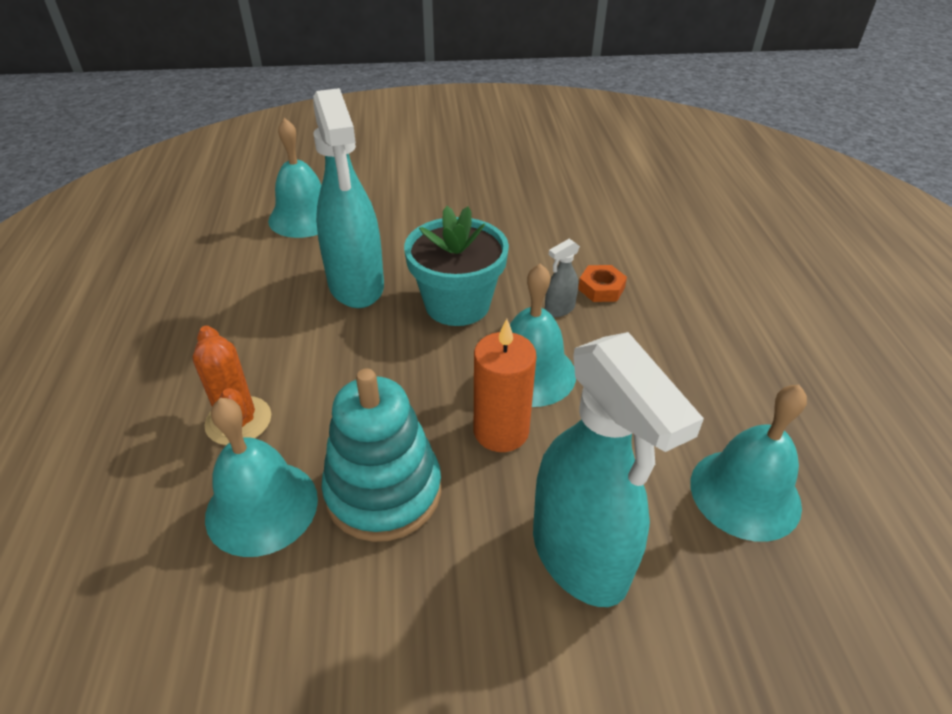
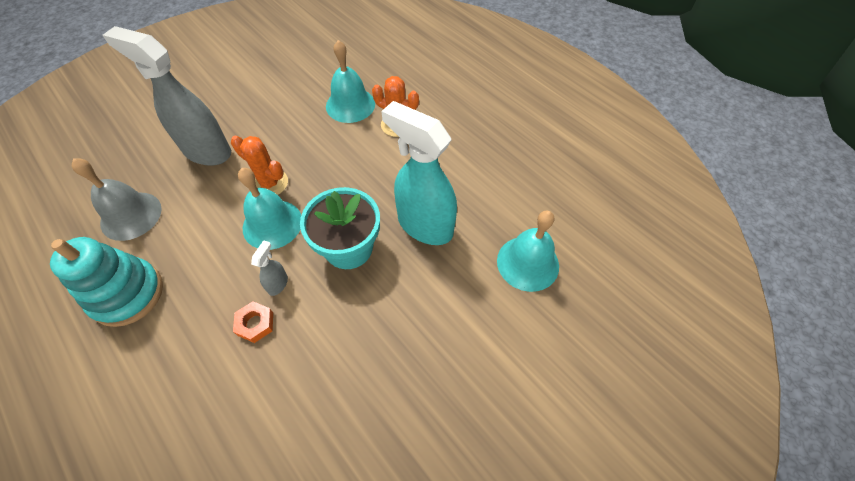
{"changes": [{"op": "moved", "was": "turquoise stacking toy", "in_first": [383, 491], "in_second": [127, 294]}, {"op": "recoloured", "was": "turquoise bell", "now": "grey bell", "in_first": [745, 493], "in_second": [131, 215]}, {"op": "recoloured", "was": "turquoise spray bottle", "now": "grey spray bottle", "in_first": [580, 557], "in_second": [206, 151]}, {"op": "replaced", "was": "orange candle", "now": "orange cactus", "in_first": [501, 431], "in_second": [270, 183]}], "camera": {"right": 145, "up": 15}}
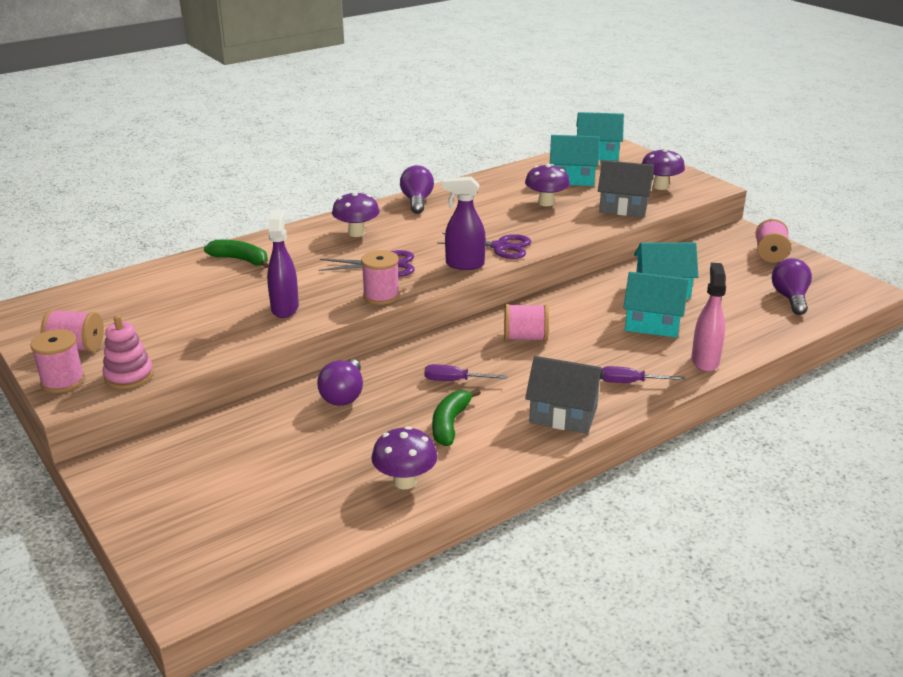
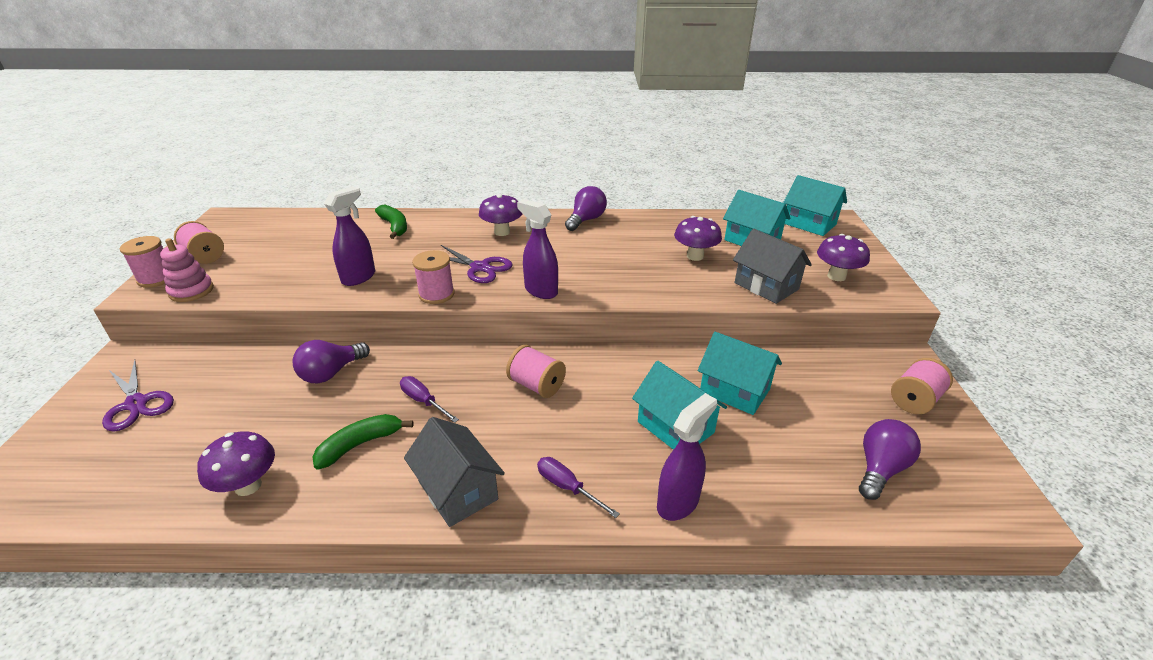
{"changes": [{"op": "moved", "was": "purple scissors", "in_first": [500, 247], "in_second": [136, 404]}, {"op": "recoloured", "was": "pink spray bottle", "now": "purple spray bottle", "in_first": [705, 361], "in_second": [678, 502]}], "camera": {"right": 35, "up": 5}}
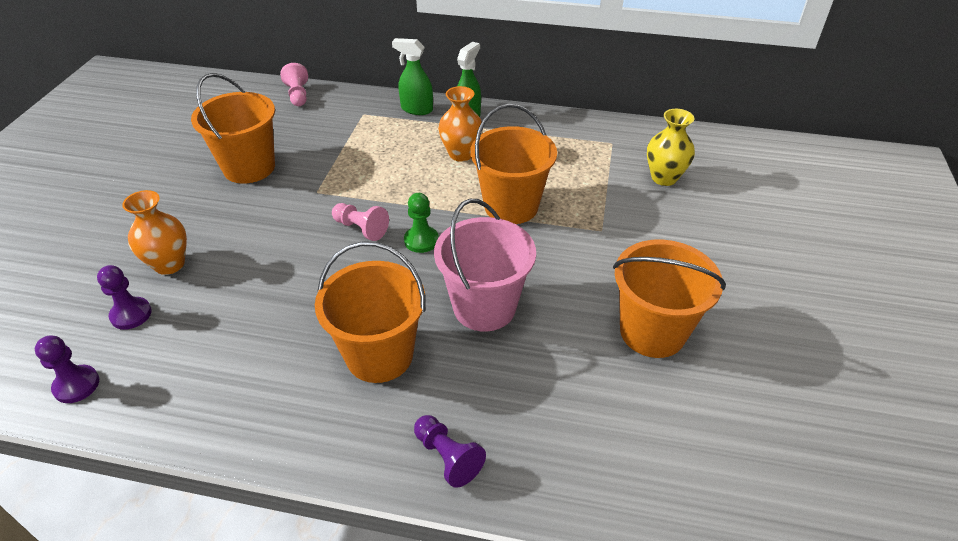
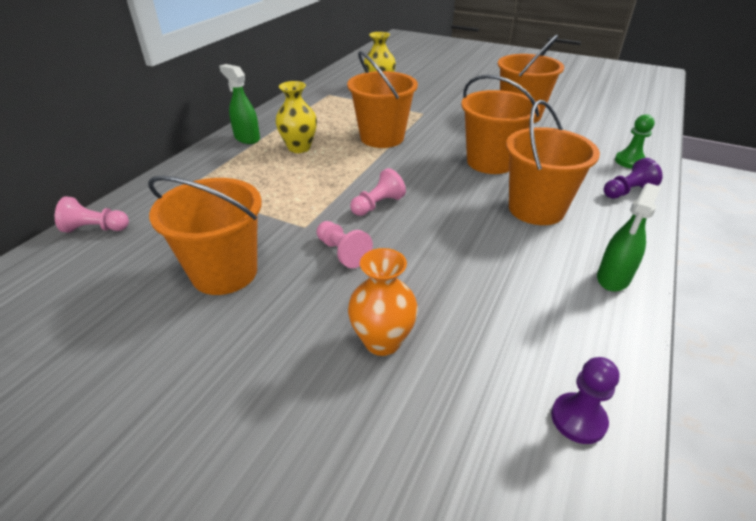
{"changes": [{"op": "recoloured", "was": "orange vase", "now": "yellow vase", "in_first": [461, 154], "in_second": [299, 148]}, {"op": "added", "now": "pink pawn", "in_second": [342, 252]}, {"op": "recoloured", "was": "pink bucket", "now": "orange bucket", "in_first": [484, 307], "in_second": [490, 162]}, {"op": "moved", "was": "green spray bottle", "in_first": [416, 109], "in_second": [613, 278]}, {"op": "moved", "was": "green pawn", "in_first": [421, 240], "in_second": [630, 161]}, {"op": "removed", "was": "purple pawn", "in_first": [131, 314]}], "camera": {"right": -75, "up": -5}}
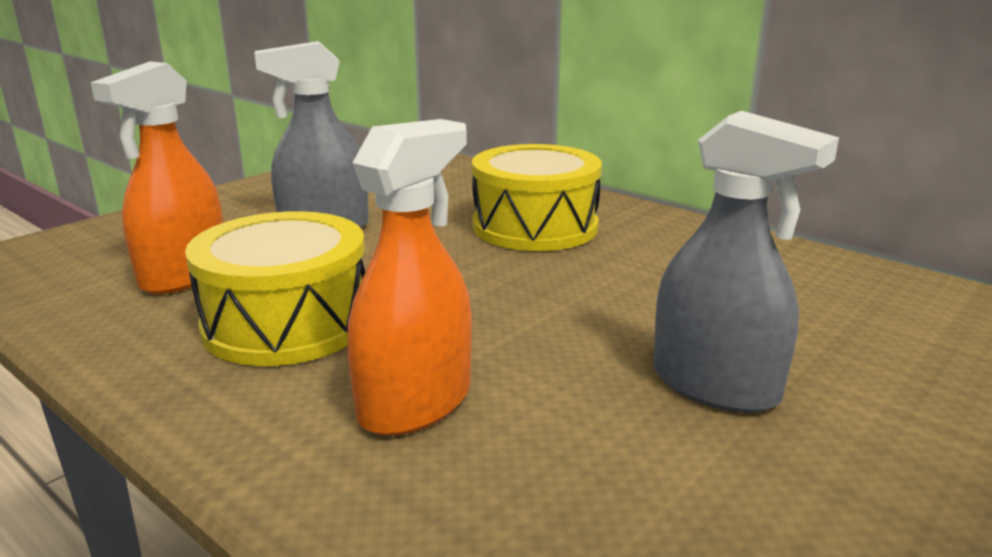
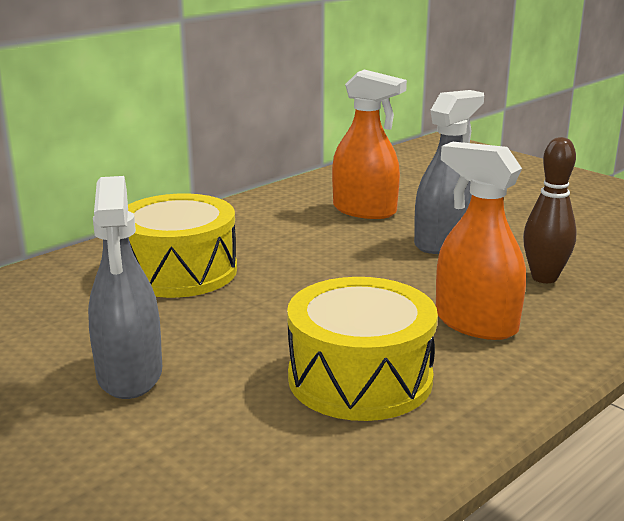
{"changes": [{"op": "moved", "was": "orange spray bottle", "in_first": [184, 276], "in_second": [364, 210]}, {"op": "added", "now": "brown bowling pin", "in_second": [544, 278]}], "camera": {"right": -85, "up": 0}}
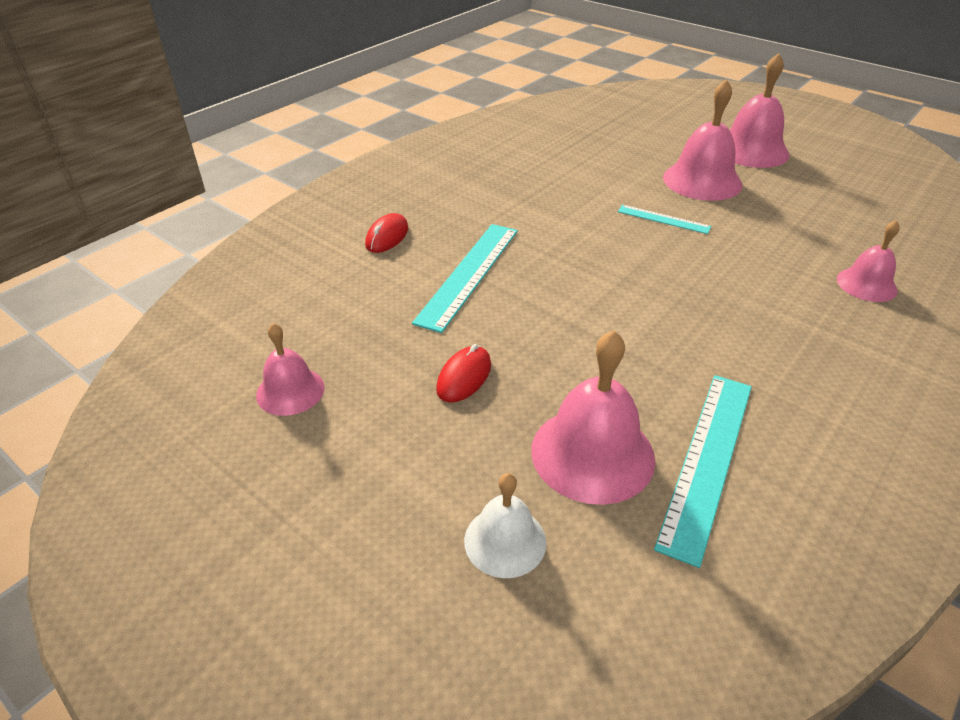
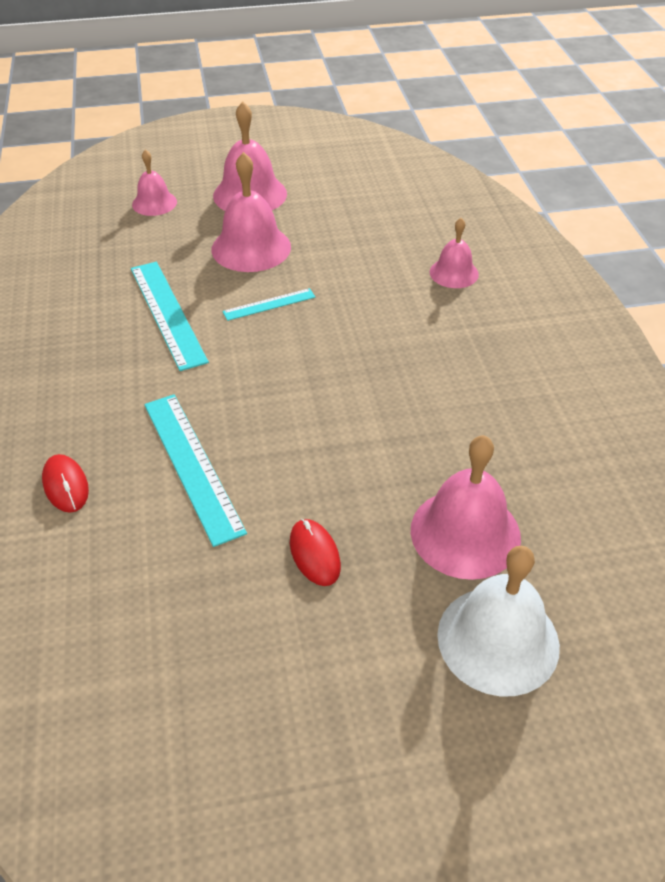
{"changes": [{"op": "moved", "was": "turquoise ruler", "in_first": [707, 460], "in_second": [167, 313]}, {"op": "moved", "was": "pink bell", "in_first": [290, 391], "in_second": [154, 203]}, {"op": "resized", "was": "white bell", "in_first": [505, 541], "in_second": [498, 639], "ratio": 1.68}], "camera": {"right": -50, "up": 5}}
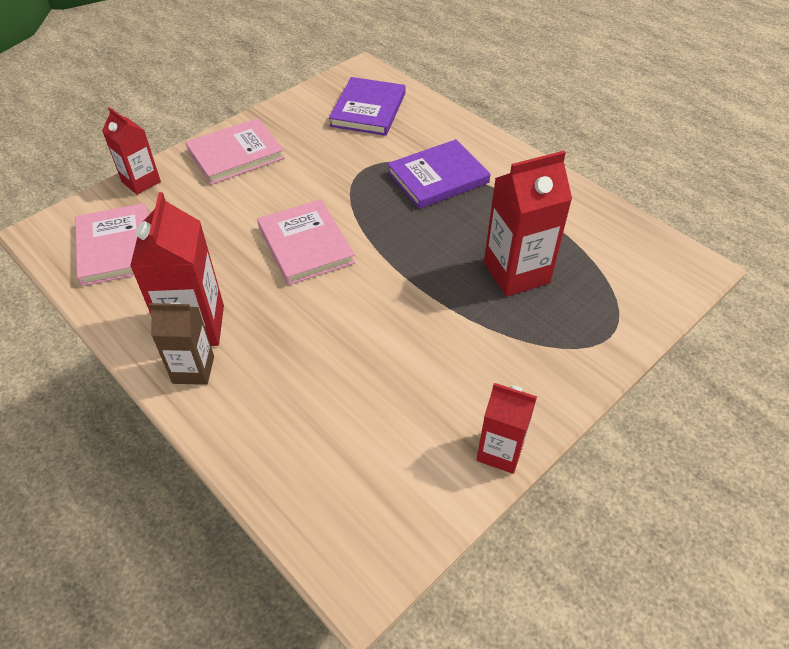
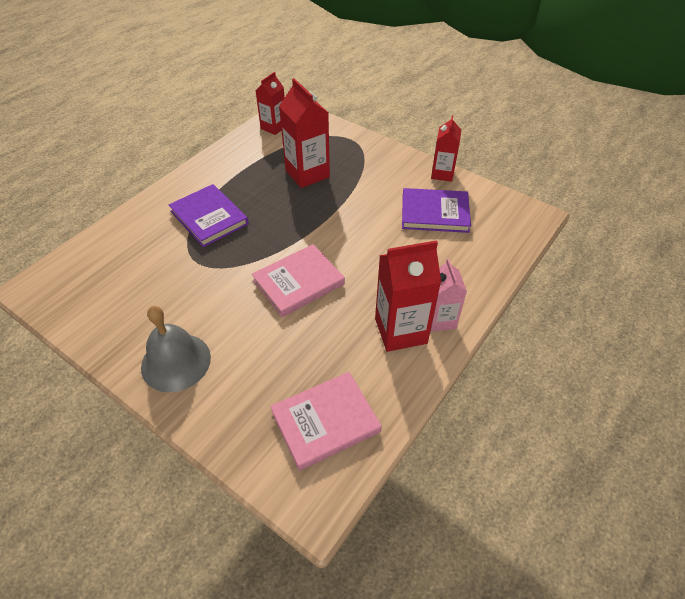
{"changes": [{"op": "replaced", "was": "pink book", "now": "grey bell", "in_first": [236, 154], "in_second": [176, 362]}, {"op": "moved", "was": "red carton", "in_first": [141, 182], "in_second": [273, 127]}, {"op": "moved", "was": "purple book", "in_first": [368, 110], "in_second": [435, 213]}, {"op": "recoloured", "was": "brown carton", "now": "pink carton", "in_first": [193, 370], "in_second": [440, 320]}], "camera": {"right": -100, "up": 0}}
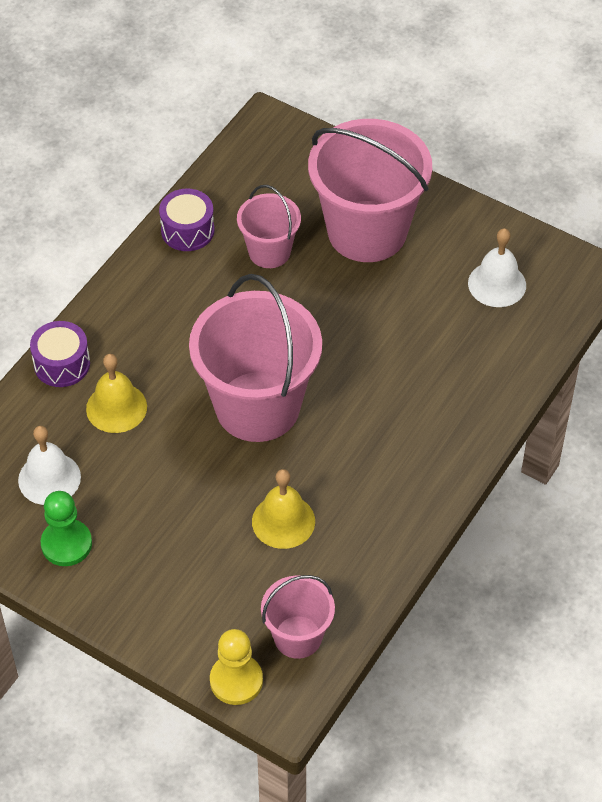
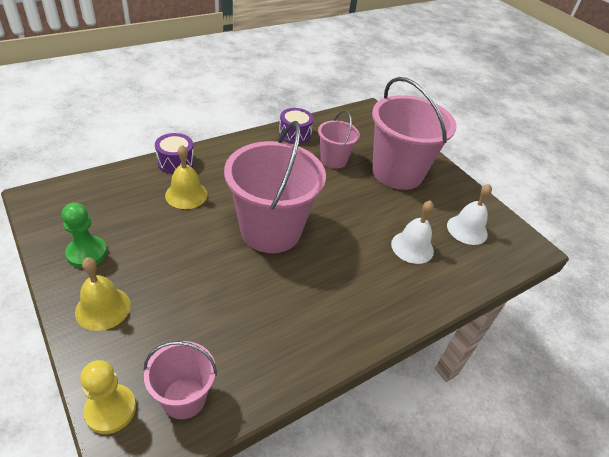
{"changes": [{"op": "moved", "was": "yellow bell", "in_first": [283, 521], "in_second": [103, 308]}, {"op": "moved", "was": "white bell", "in_first": [49, 478], "in_second": [412, 247]}], "camera": {"right": 20, "up": -10}}
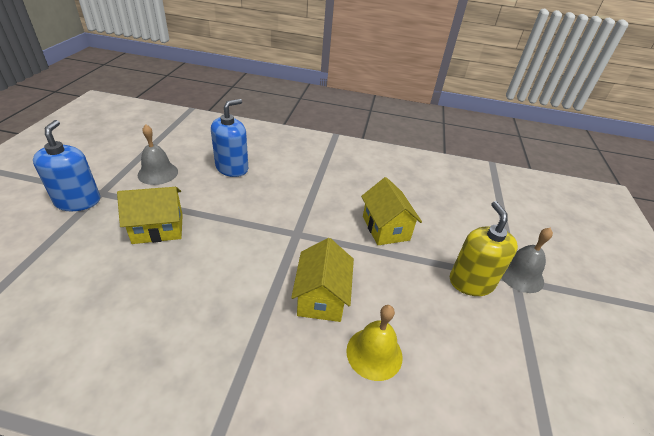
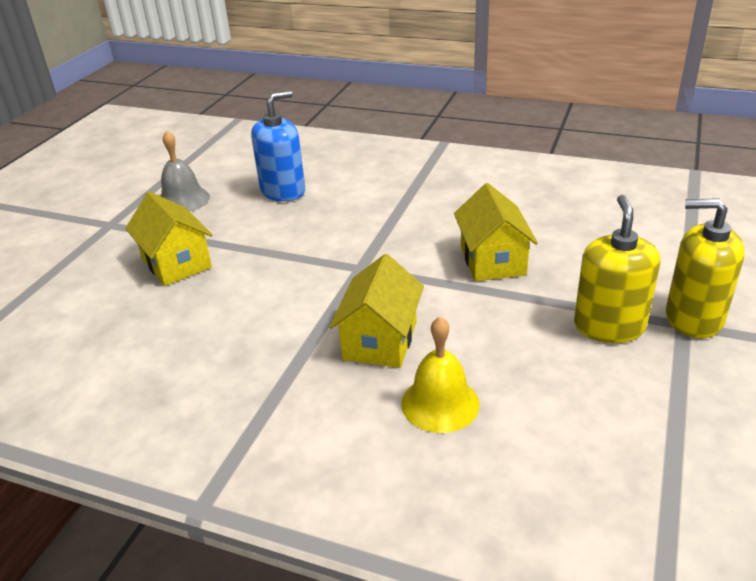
{"changes": [{"op": "turned", "was": "yellow house", "in_first": [158, 228], "in_second": [176, 263], "clockwise": 60}, {"op": "replaced", "was": "grey bell", "now": "yellow soap dispenser", "in_first": [520, 274], "in_second": [693, 318]}, {"op": "removed", "was": "blue soap dispenser", "in_first": [78, 201]}], "camera": {"right": 15, "up": -5}}
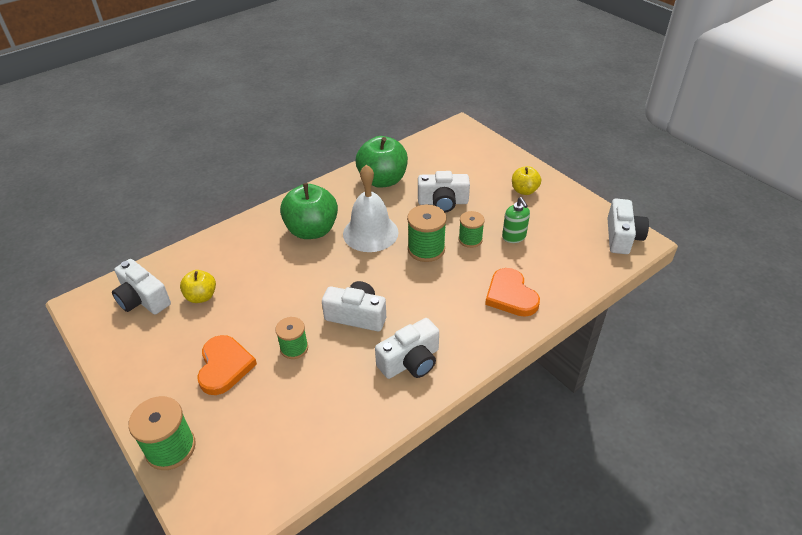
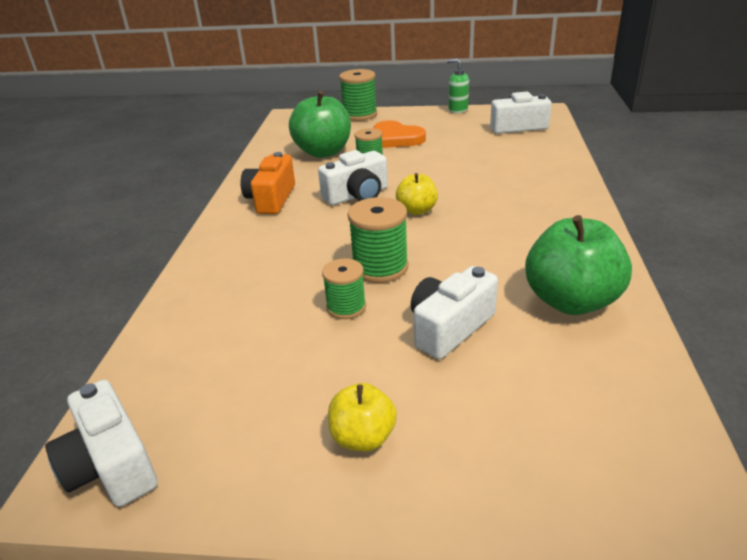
{"changes": [{"op": "recoloured", "was": "white camera", "now": "orange camera", "in_first": [410, 361], "in_second": [271, 199]}, {"op": "moved", "was": "green apple", "in_first": [312, 230], "in_second": [323, 152]}, {"op": "moved", "was": "yellow apple", "in_first": [201, 296], "in_second": [417, 210]}, {"op": "moved", "was": "green soap dispenser", "in_first": [514, 237], "in_second": [458, 110]}, {"op": "removed", "was": "white bell", "in_first": [370, 233]}, {"op": "removed", "was": "orange heart", "in_first": [510, 295]}], "camera": {"right": 135, "up": -10}}
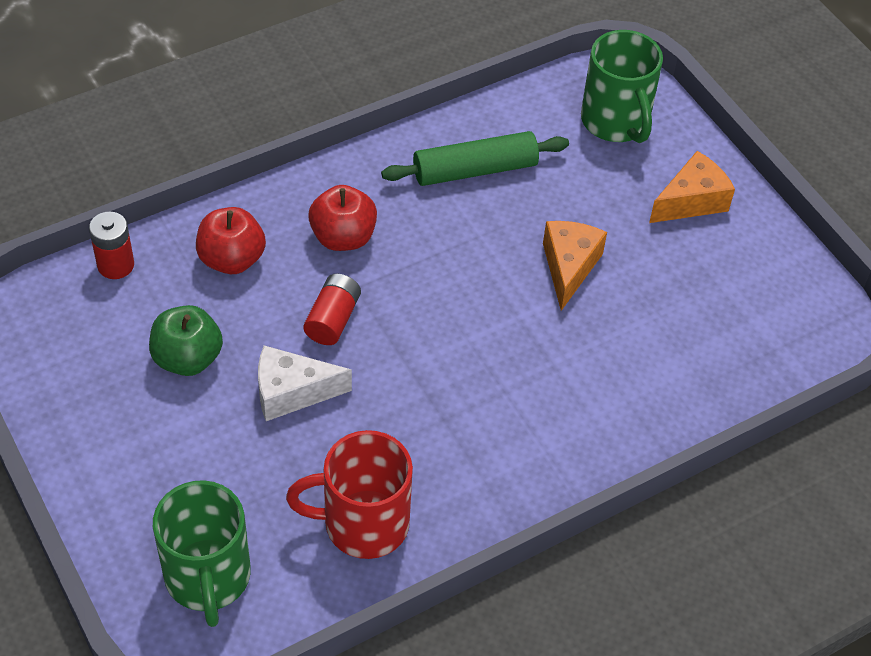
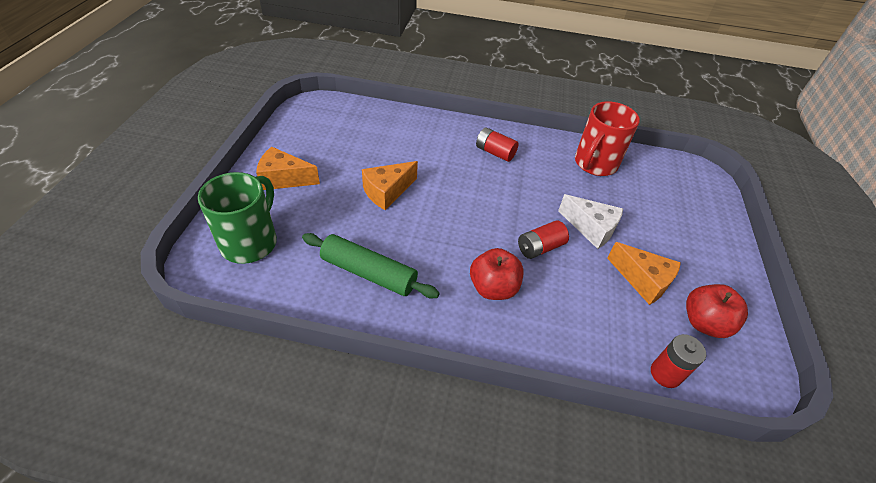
{"changes": [{"op": "added", "now": "red battery", "in_second": [495, 152]}, {"op": "turned", "was": "red mug", "in_first": [362, 523], "in_second": [594, 164], "clockwise": 90}, {"op": "replaced", "was": "green apple", "now": "orange cheese", "in_first": [187, 358], "in_second": [643, 280]}, {"op": "moved", "was": "red apple", "in_first": [232, 259], "in_second": [704, 323]}, {"op": "removed", "was": "green mug", "in_first": [208, 578]}], "camera": {"right": -140, "up": -5}}
